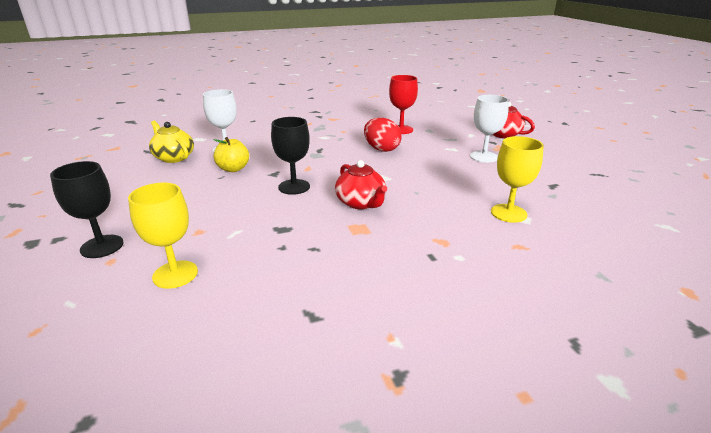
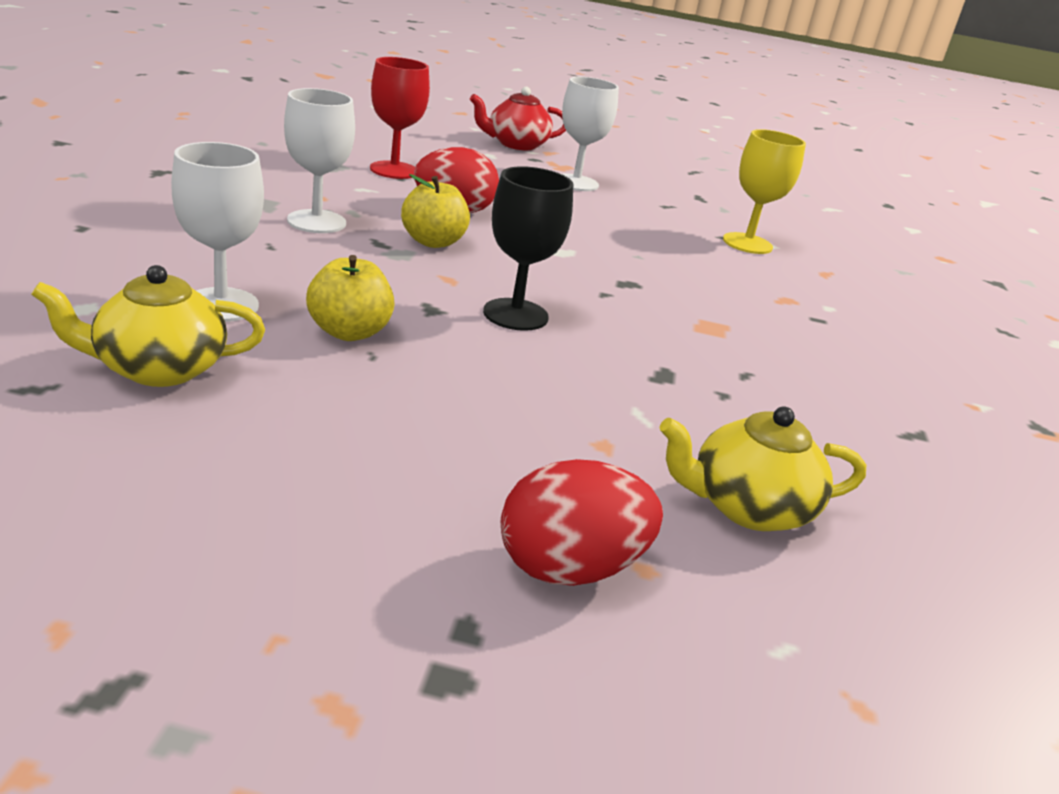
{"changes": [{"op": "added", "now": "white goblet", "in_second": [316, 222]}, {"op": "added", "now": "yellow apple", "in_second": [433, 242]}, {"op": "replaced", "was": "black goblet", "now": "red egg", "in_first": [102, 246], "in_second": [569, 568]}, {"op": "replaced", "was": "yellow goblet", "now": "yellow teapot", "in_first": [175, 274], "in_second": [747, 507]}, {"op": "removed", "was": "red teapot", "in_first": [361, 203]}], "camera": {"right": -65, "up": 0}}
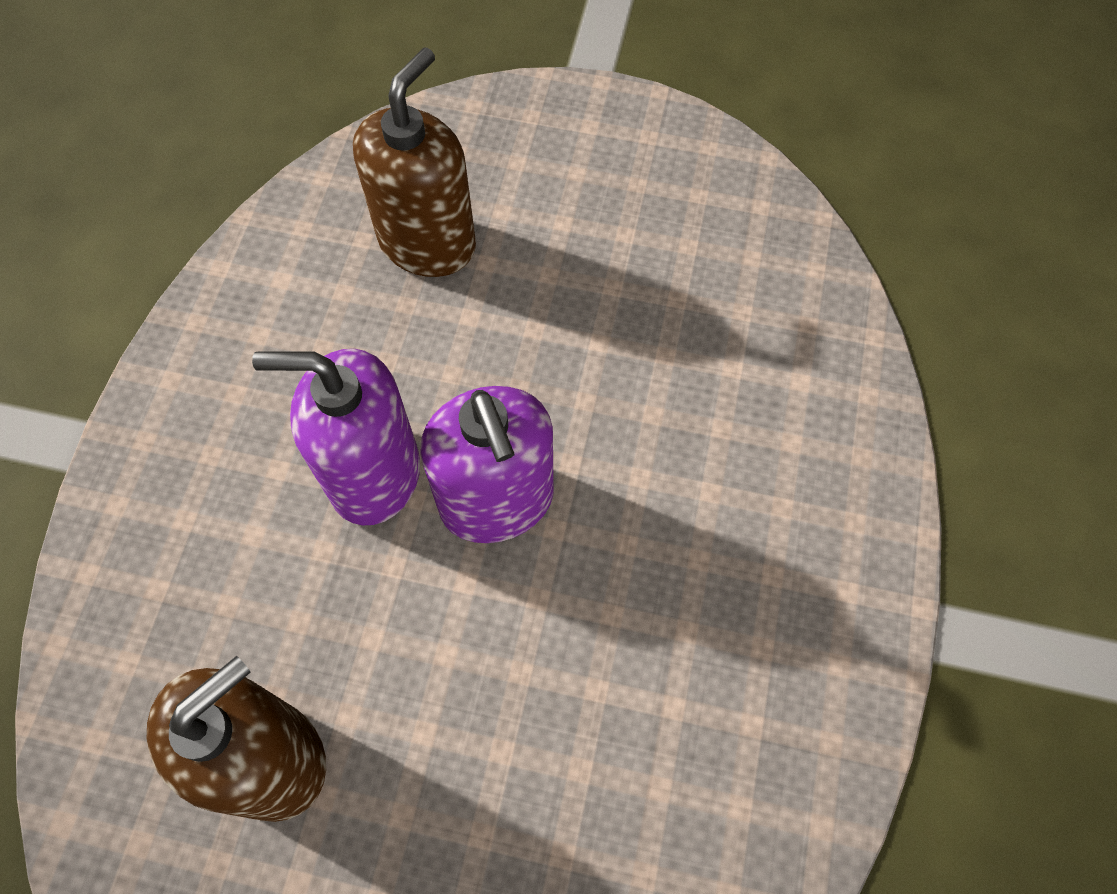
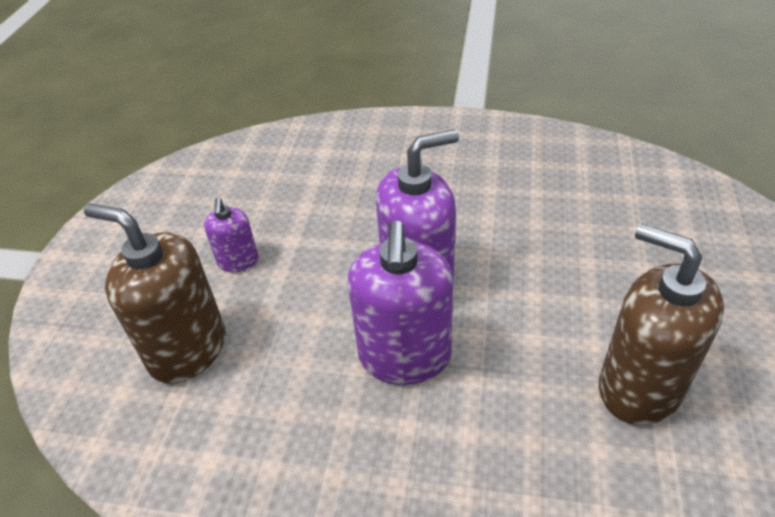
{"changes": [{"op": "added", "now": "purple soap dispenser", "in_second": [238, 261]}], "camera": {"right": -90, "up": -20}}
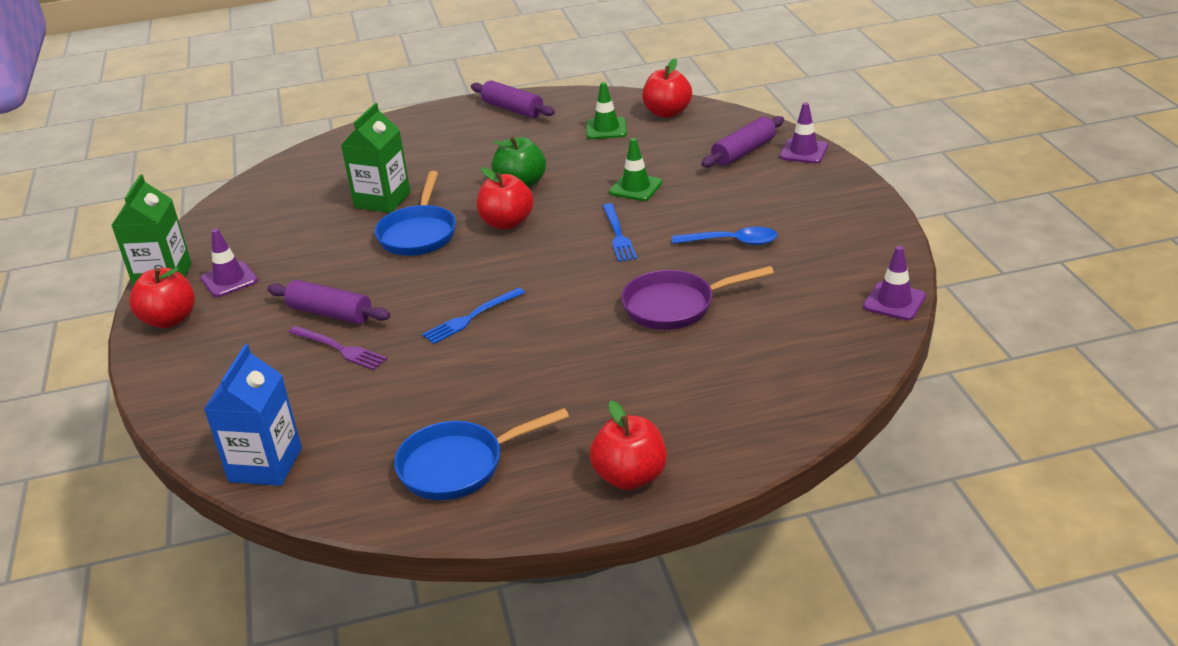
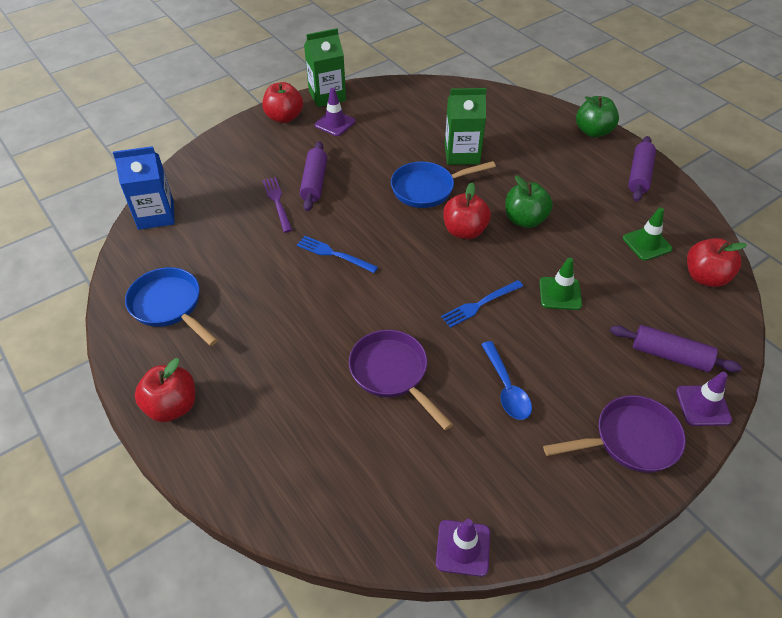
{"changes": [{"op": "turned", "was": "purple fork", "in_first": [340, 349], "in_second": [277, 202], "clockwise": 150}, {"op": "added", "now": "purple pan", "in_second": [630, 440]}, {"op": "added", "now": "green apple", "in_second": [593, 131]}], "camera": {"right": 65, "up": 15}}
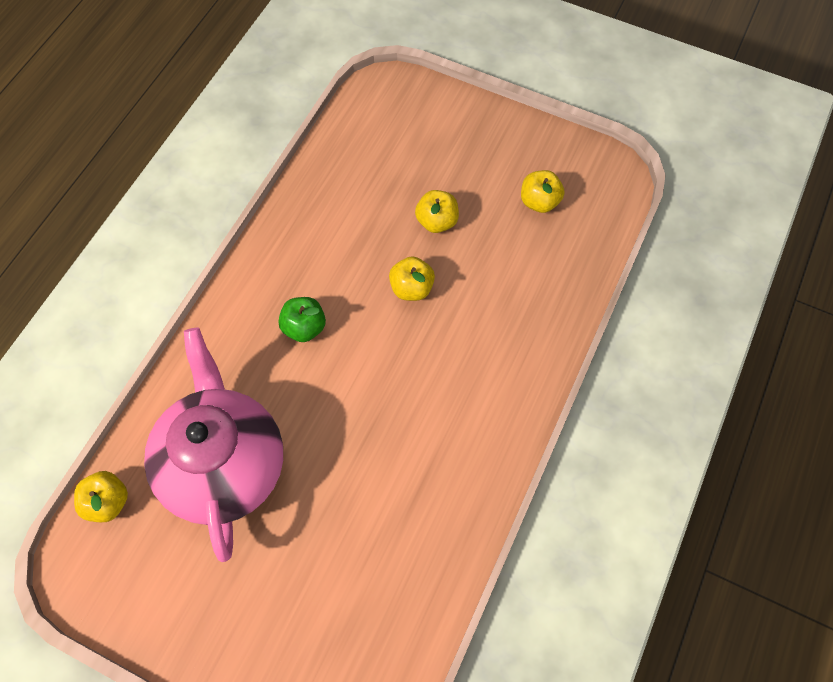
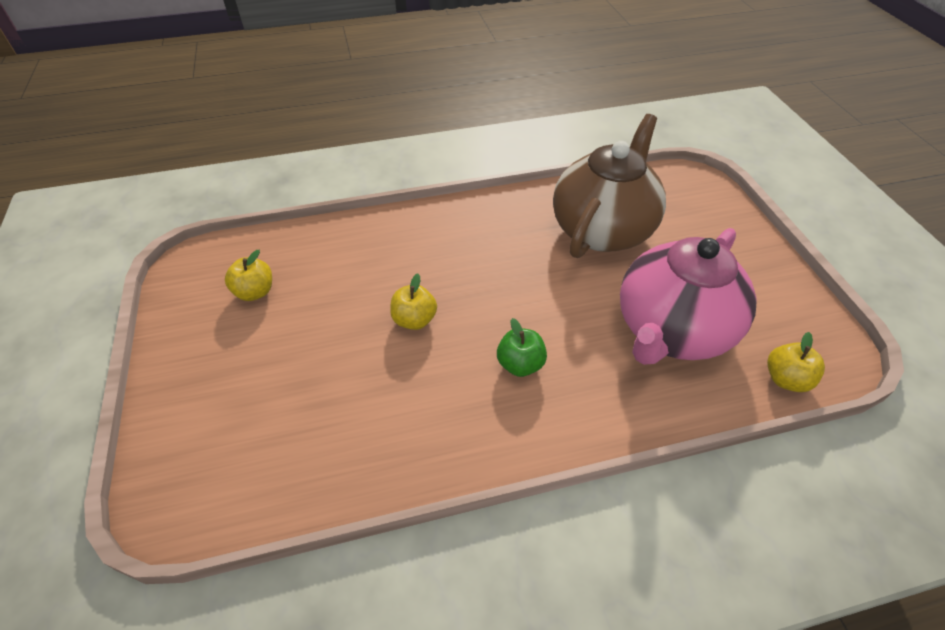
{"changes": [{"op": "added", "now": "brown teapot", "in_second": [602, 229]}, {"op": "removed", "was": "yellow apple", "in_first": [437, 221]}], "camera": {"right": -130, "up": -15}}
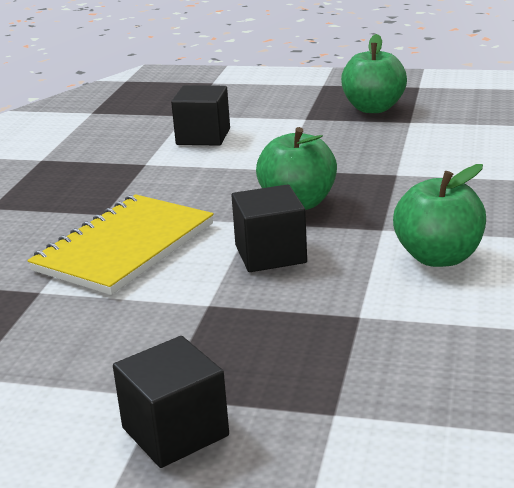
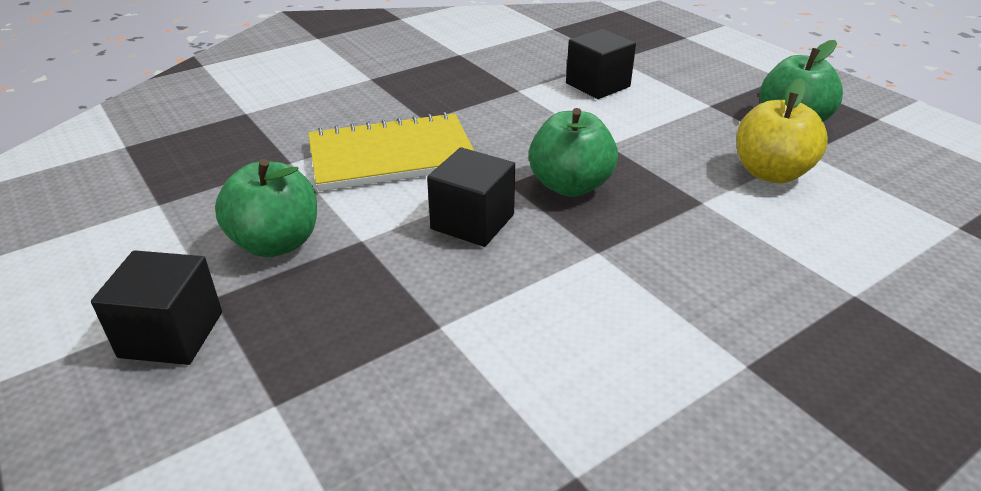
{"changes": [{"op": "moved", "was": "green apple", "in_first": [438, 257], "in_second": [276, 243]}, {"op": "added", "now": "yellow apple", "in_second": [770, 173]}], "camera": {"right": 40, "up": 10}}
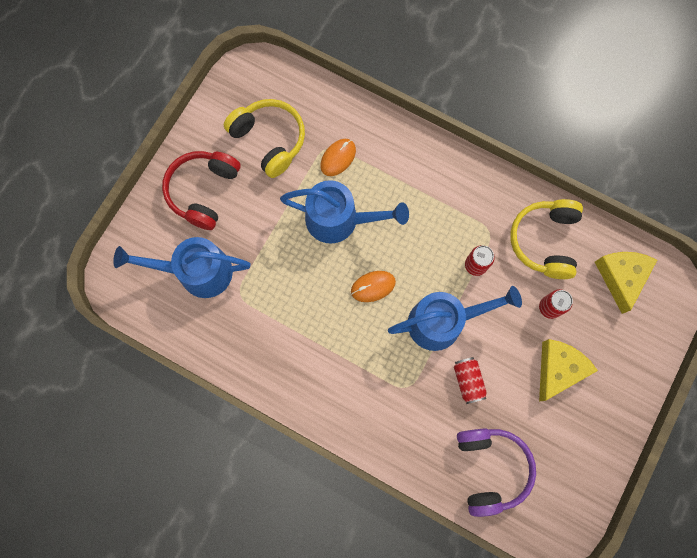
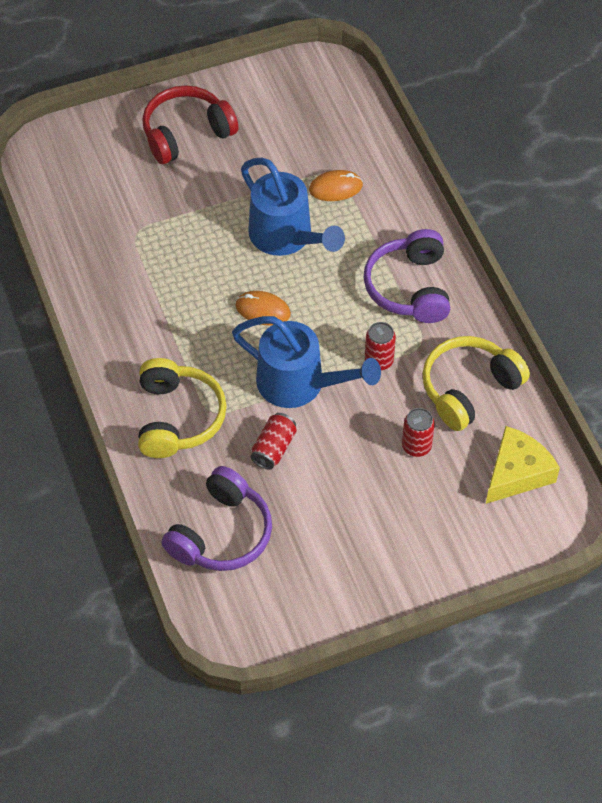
{"changes": [{"op": "moved", "was": "yellow headphones", "in_first": [269, 140], "in_second": [178, 417]}, {"op": "added", "now": "purple headphones", "in_second": [409, 287]}, {"op": "removed", "was": "blue watering can", "in_first": [196, 272]}, {"op": "removed", "was": "yellow cheese", "in_first": [558, 369]}], "camera": {"right": 40, "up": -20}}
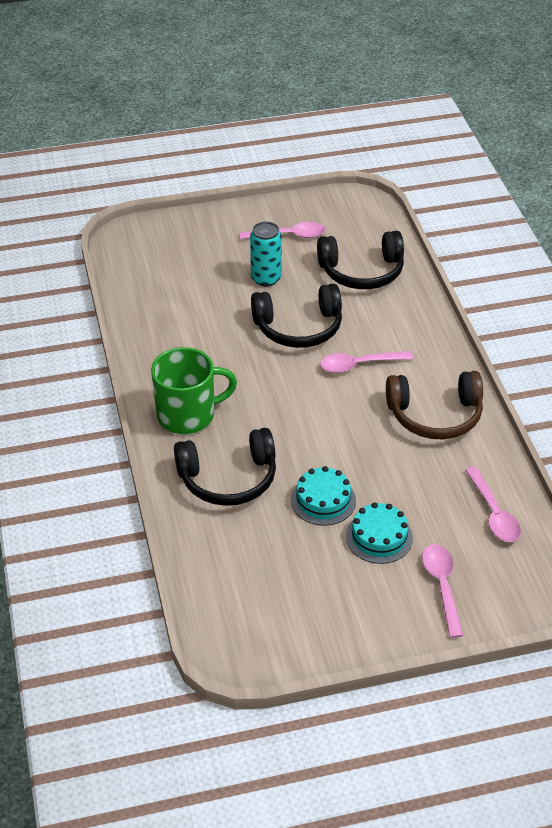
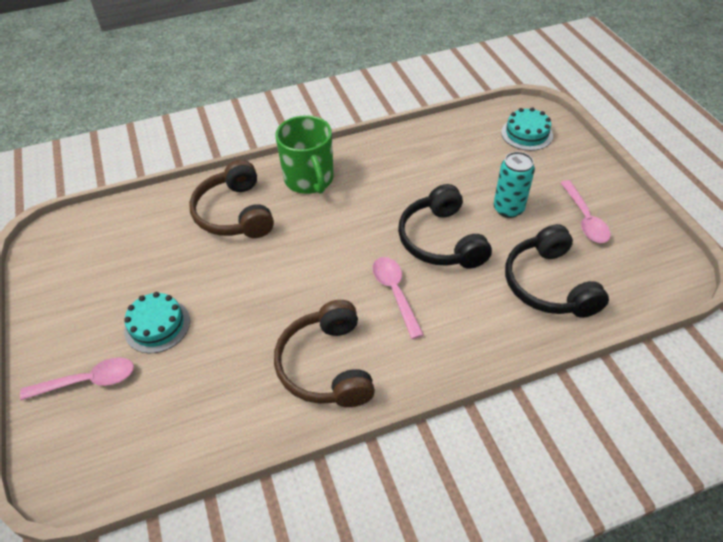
{"changes": [{"op": "recoloured", "was": "black headphones", "now": "brown headphones", "in_first": [228, 478], "in_second": [235, 213]}, {"op": "moved", "was": "turquoise cake", "in_first": [323, 500], "in_second": [527, 134]}, {"op": "removed", "was": "pink spoon", "in_first": [493, 513]}], "camera": {"right": 85, "up": 5}}
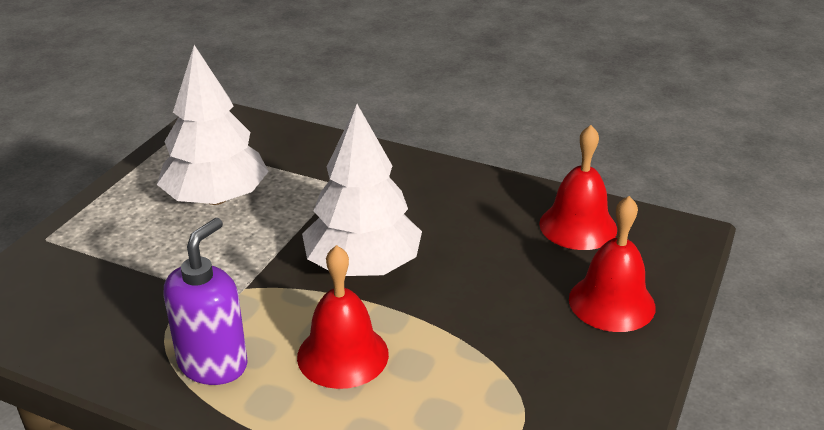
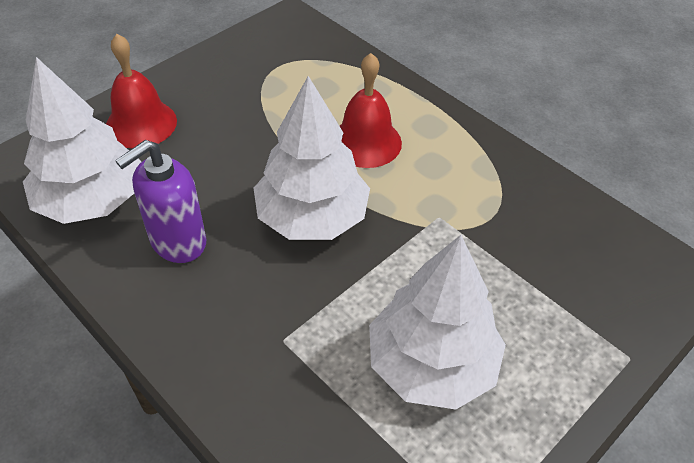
{"changes": [{"op": "replaced", "was": "red bell", "now": "white tree", "in_first": [578, 226], "in_second": [91, 200]}, {"op": "moved", "was": "purple soap dispenser", "in_first": [213, 364], "in_second": [177, 242]}], "camera": {"right": -160, "up": 15}}
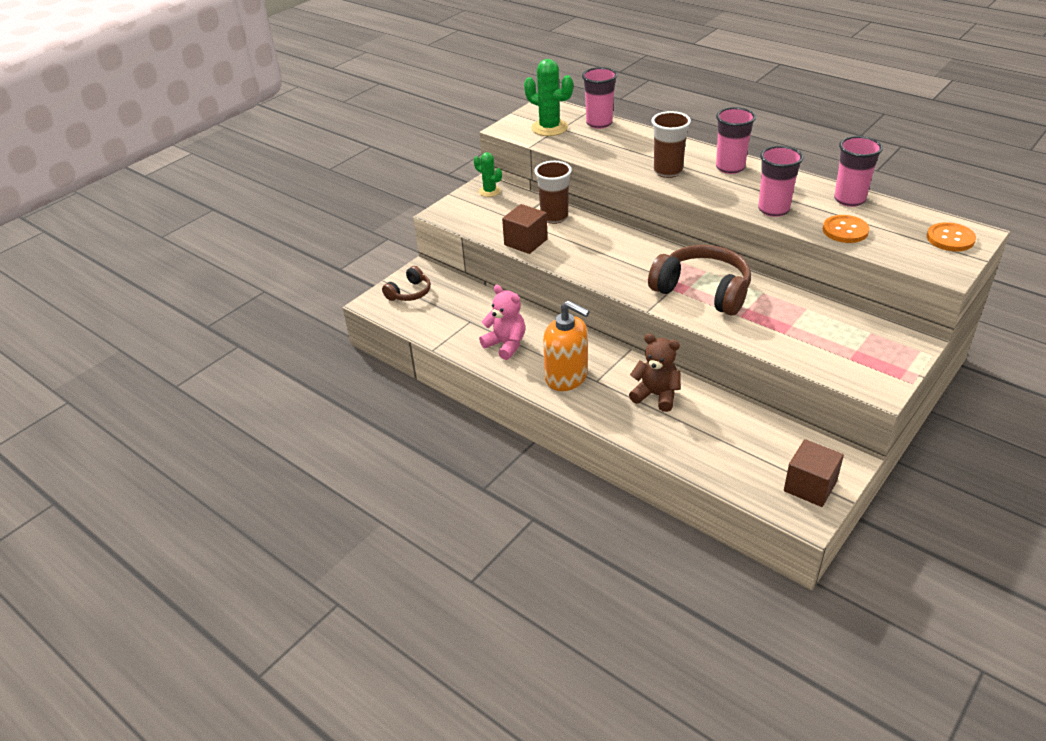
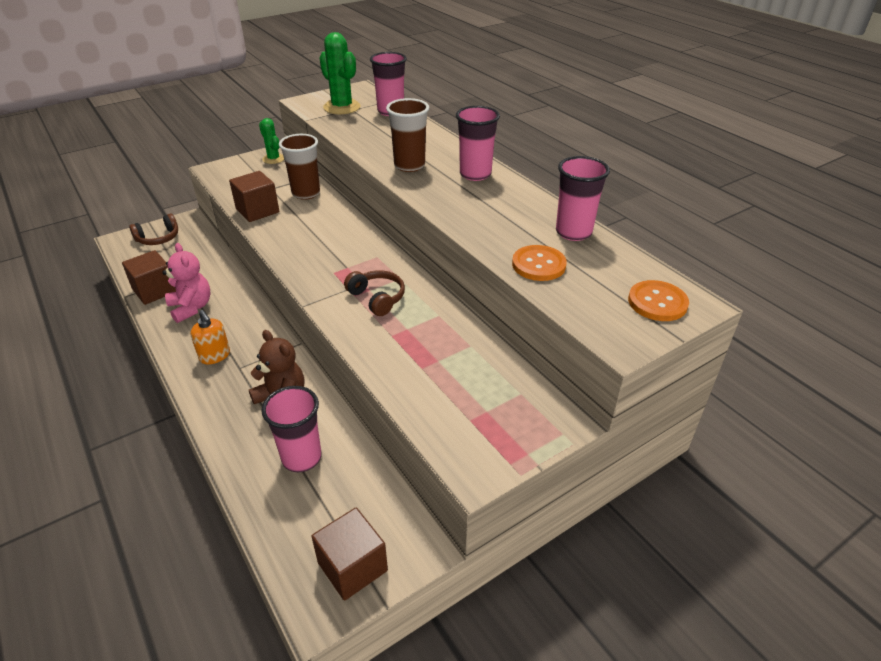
{"changes": [{"op": "added", "now": "brown cube", "in_second": [154, 290]}, {"op": "resized", "was": "orange soap dispenser", "in_first": [567, 377], "in_second": [215, 356], "ratio": 0.58}, {"op": "moved", "was": "pink cup", "in_first": [773, 209], "in_second": [301, 458]}, {"op": "resized", "was": "brown headphones", "in_first": [702, 291], "in_second": [377, 298], "ratio": 0.53}], "camera": {"right": 15, "up": 0}}
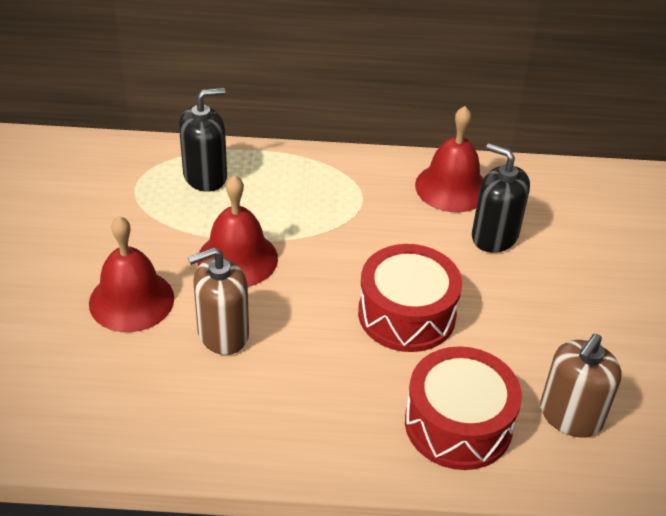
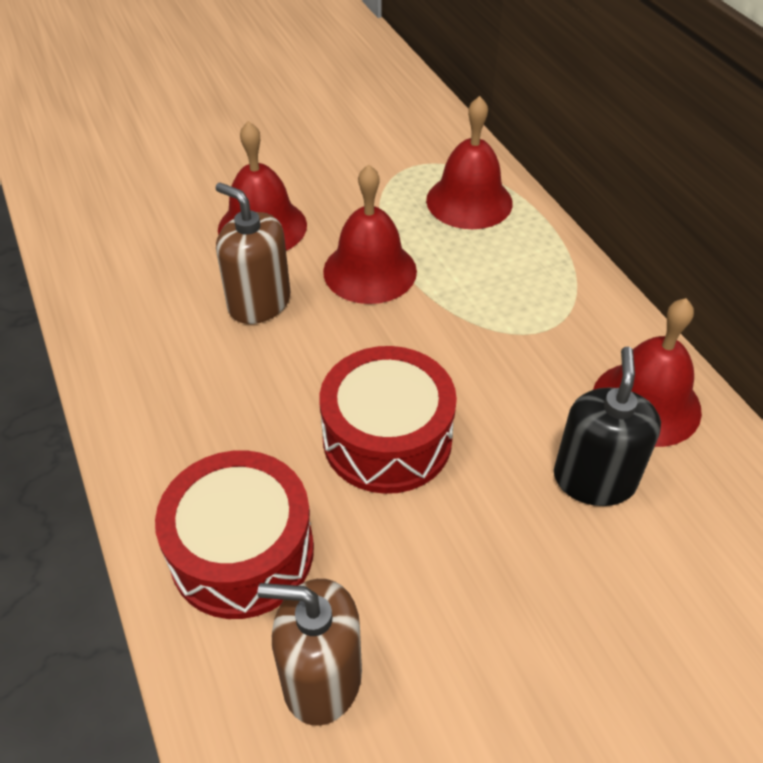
{"changes": [{"op": "replaced", "was": "black soap dispenser", "now": "red bell", "in_first": [205, 176], "in_second": [469, 201]}], "camera": {"right": 65, "up": 5}}
